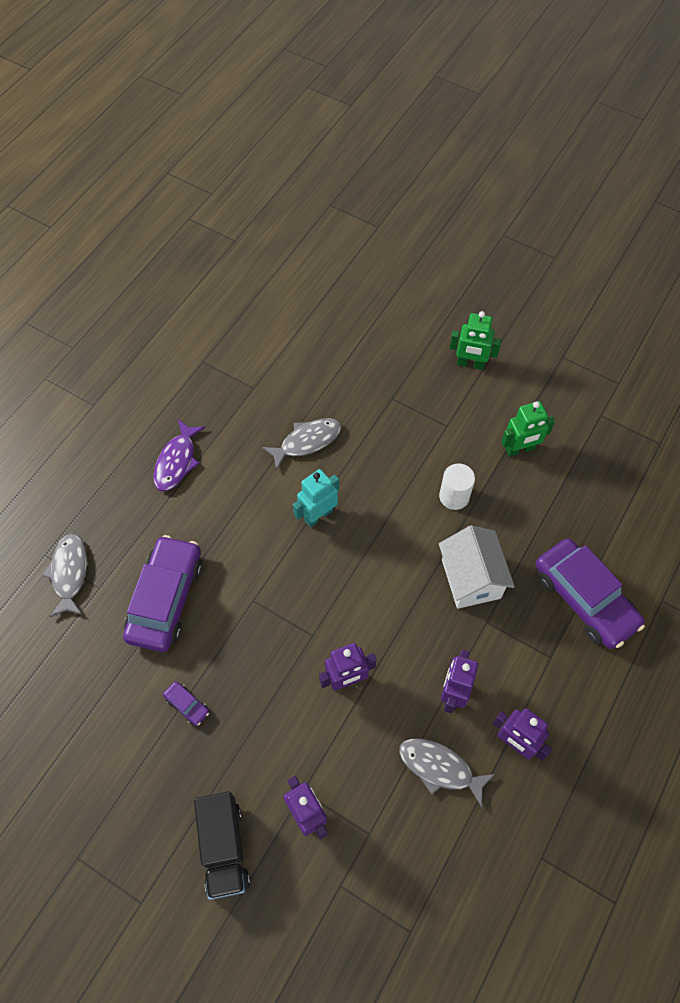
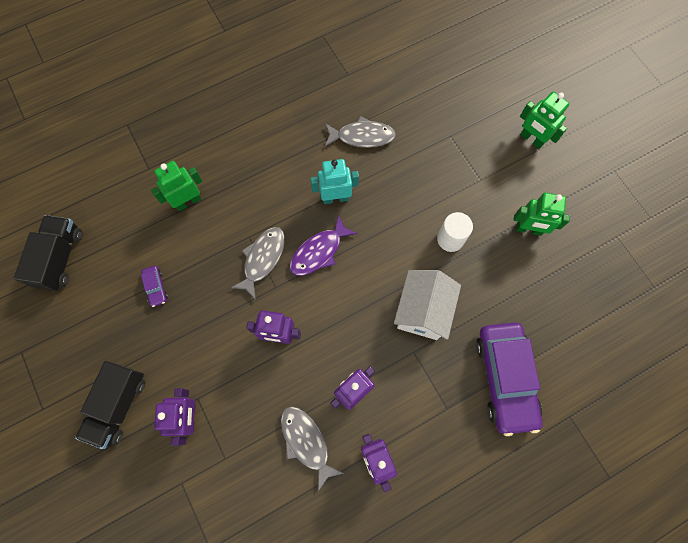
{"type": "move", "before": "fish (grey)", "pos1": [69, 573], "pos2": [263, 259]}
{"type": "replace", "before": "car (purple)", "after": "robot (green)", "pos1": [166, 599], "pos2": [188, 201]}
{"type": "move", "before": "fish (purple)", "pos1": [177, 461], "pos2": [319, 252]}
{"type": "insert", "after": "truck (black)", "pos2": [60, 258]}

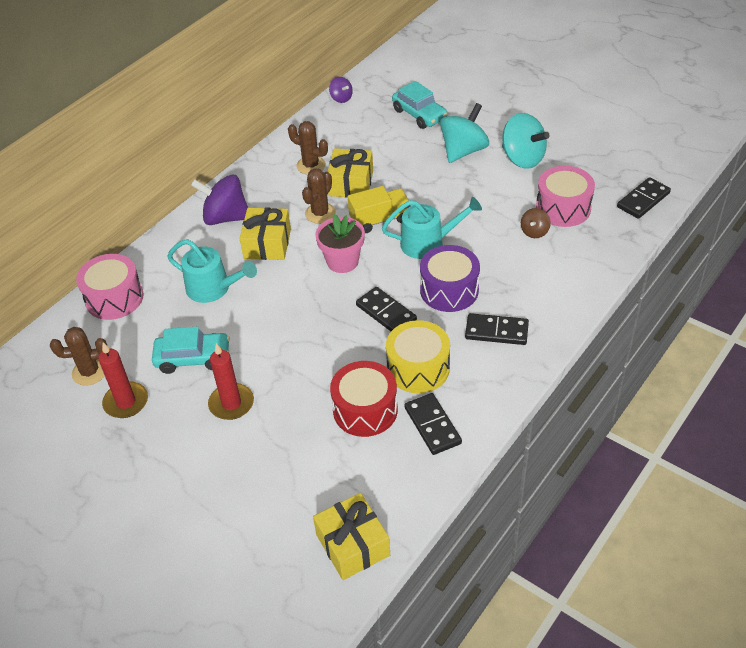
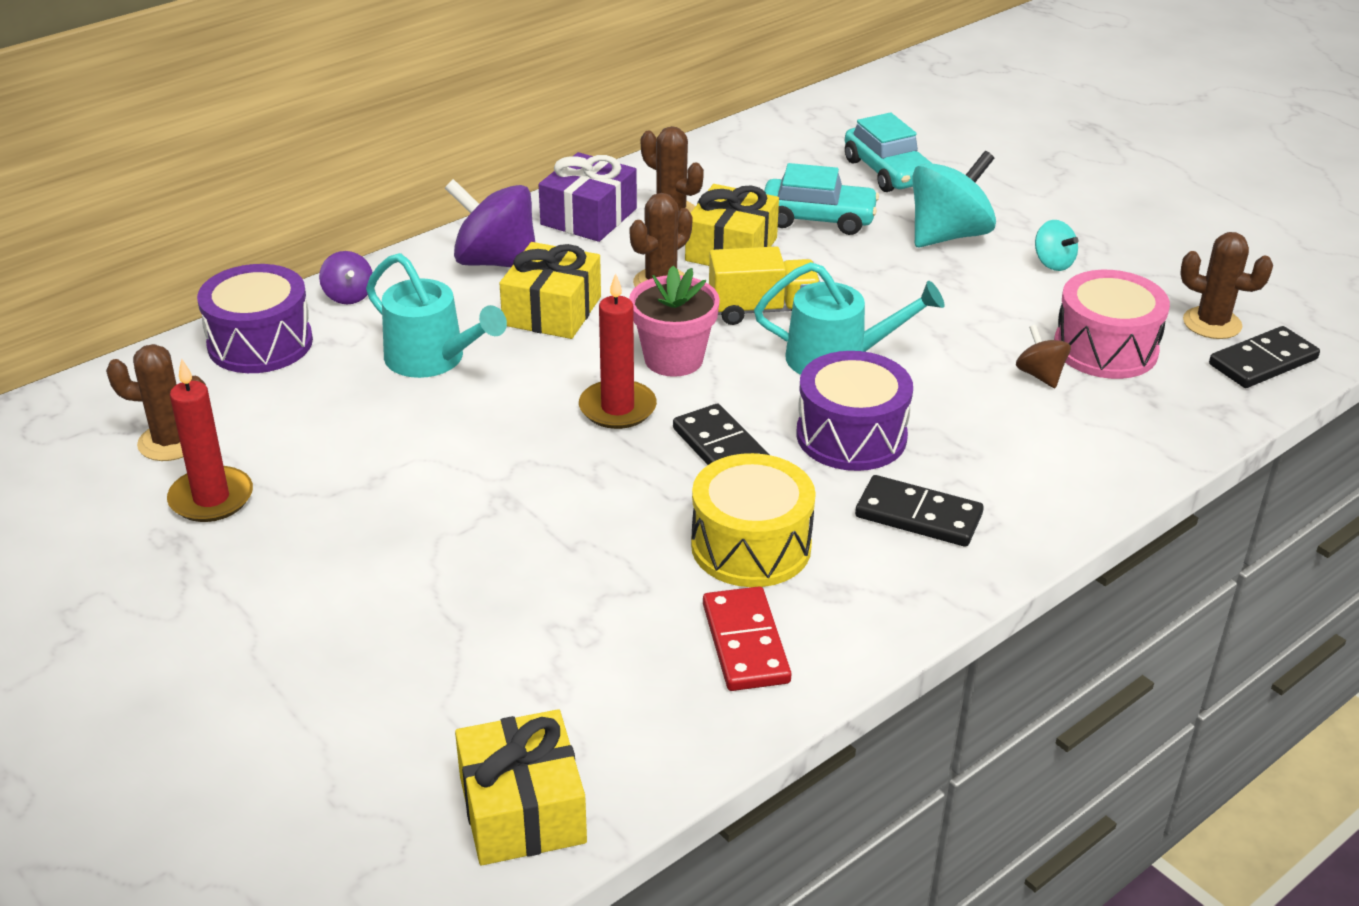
{"type": "recolor", "before": "drum (pink)", "after": "drum (purple)", "pos1": [114, 298], "pos2": [260, 343]}
{"type": "move", "before": "car (turquoise)", "pos1": [193, 358], "pos2": [818, 219]}
{"type": "move", "before": "candle (red)", "pos1": [231, 403], "pos2": [617, 408]}
{"type": "move", "before": "spinning top (purple)", "pos1": [341, 98], "pos2": [348, 296]}
{"type": "delete", "before": "drum (red)", "pos1": [365, 410]}
{"type": "recolor", "before": "domino (black)", "after": "domino (red)", "pos1": [432, 425], "pos2": [745, 643]}
{"type": "resize", "before": "spinning top (turquoise)", "pos1": [522, 158], "pos2": [1053, 263], "scale": 0.51}
{"type": "rotate", "before": "spinning top (brown)", "pos1": [534, 232], "pos2": [1040, 375], "turn": 120}
{"type": "insert", "after": "gift (purple)", "pos2": [588, 216]}
{"type": "insert", "after": "cactus (brown)", "pos2": [1212, 323]}

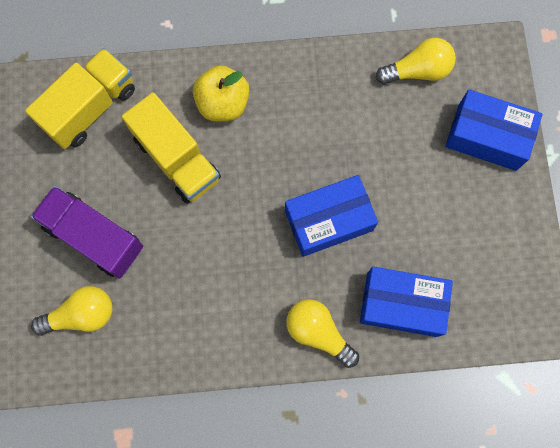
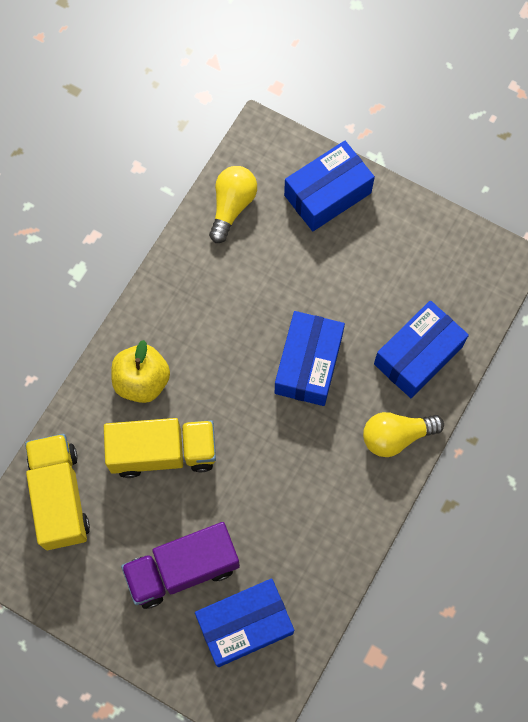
{"type": "replace", "before": "light bulb (yellow)", "after": "box (blue)", "pos1": [81, 314], "pos2": [245, 624]}

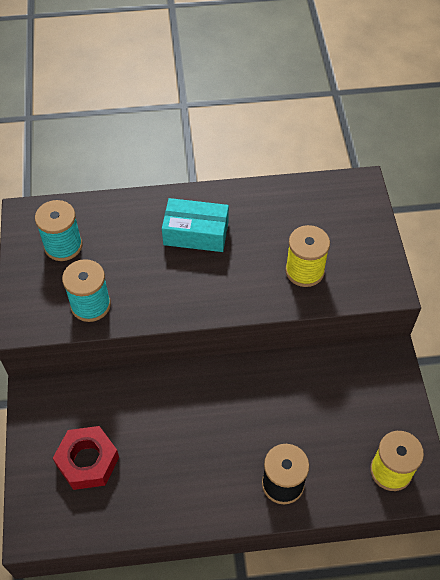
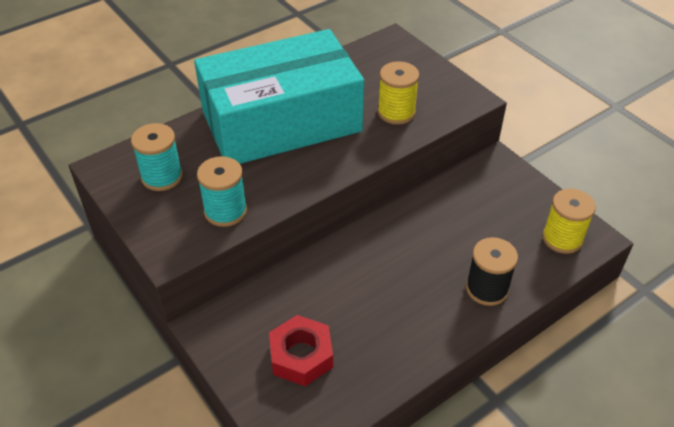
{"type": "resize", "before": "box (turquoise)", "pos1": [196, 233], "pos2": [281, 121], "scale": 2.3}

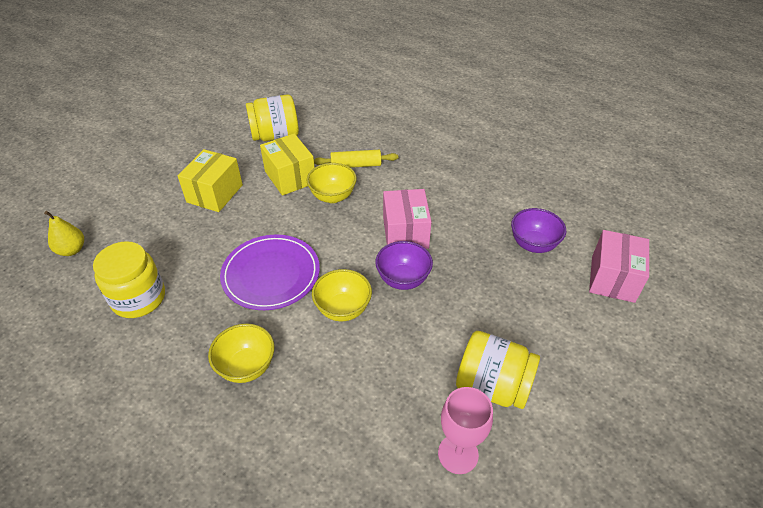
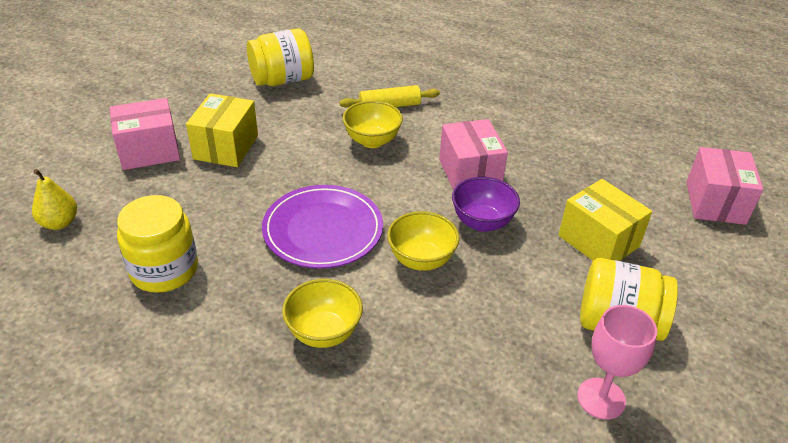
{"type": "move", "before": "box (yellow)", "pos1": [290, 177], "pos2": [598, 241]}
{"type": "delete", "before": "bowl (purple)", "pos1": [533, 244]}
{"type": "insert", "after": "box (pink)", "pos2": [149, 151]}

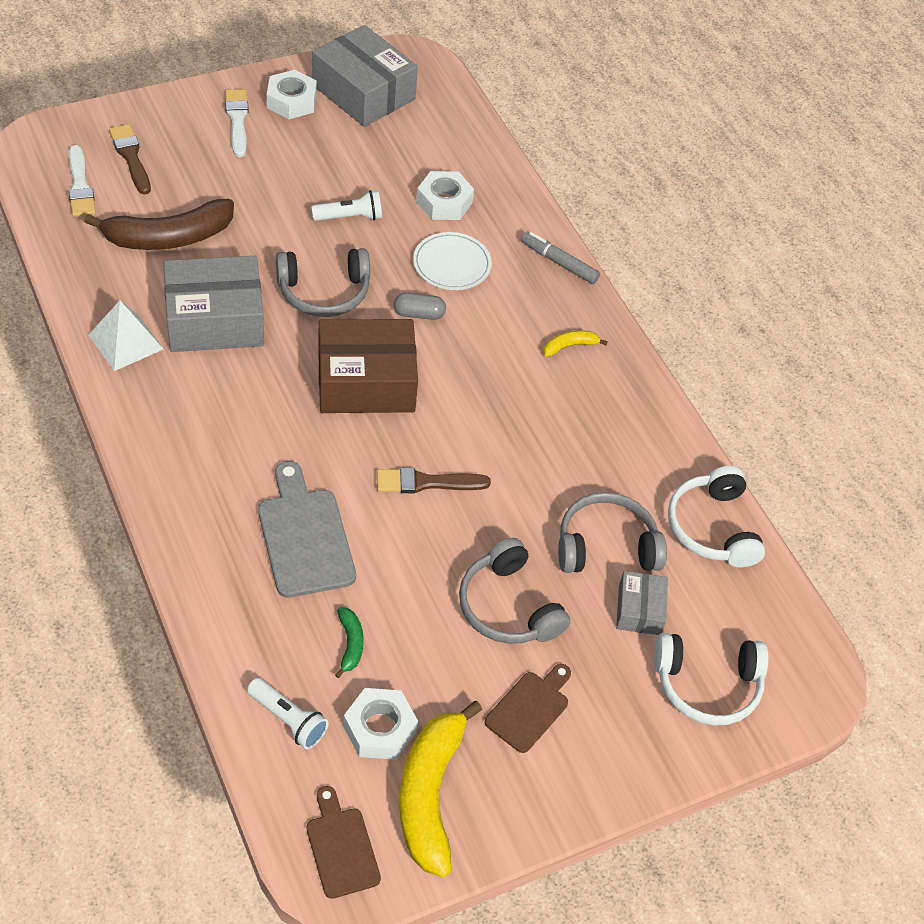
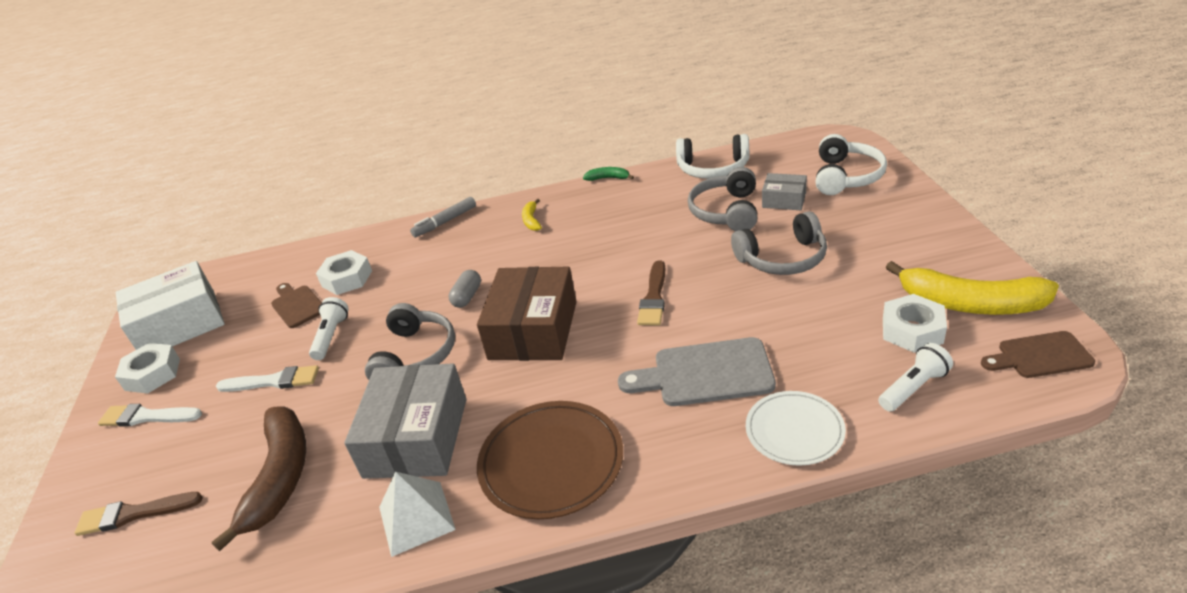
{"type": "move", "before": "brush (white)", "pos1": [80, 186], "pos2": [273, 381]}
{"type": "recolor", "before": "box (grey)", "after": "box (white)", "pos1": [363, 92], "pos2": [180, 324]}
{"type": "move", "before": "banana (green)", "pos1": [350, 644], "pos2": [608, 178]}
{"type": "move", "before": "plate (white)", "pos1": [452, 264], "pos2": [794, 431]}
{"type": "move", "before": "cutting board (brown)", "pos1": [529, 708], "pos2": [297, 305]}
{"type": "insert", "after": "plate (brown)", "pos2": [551, 462]}

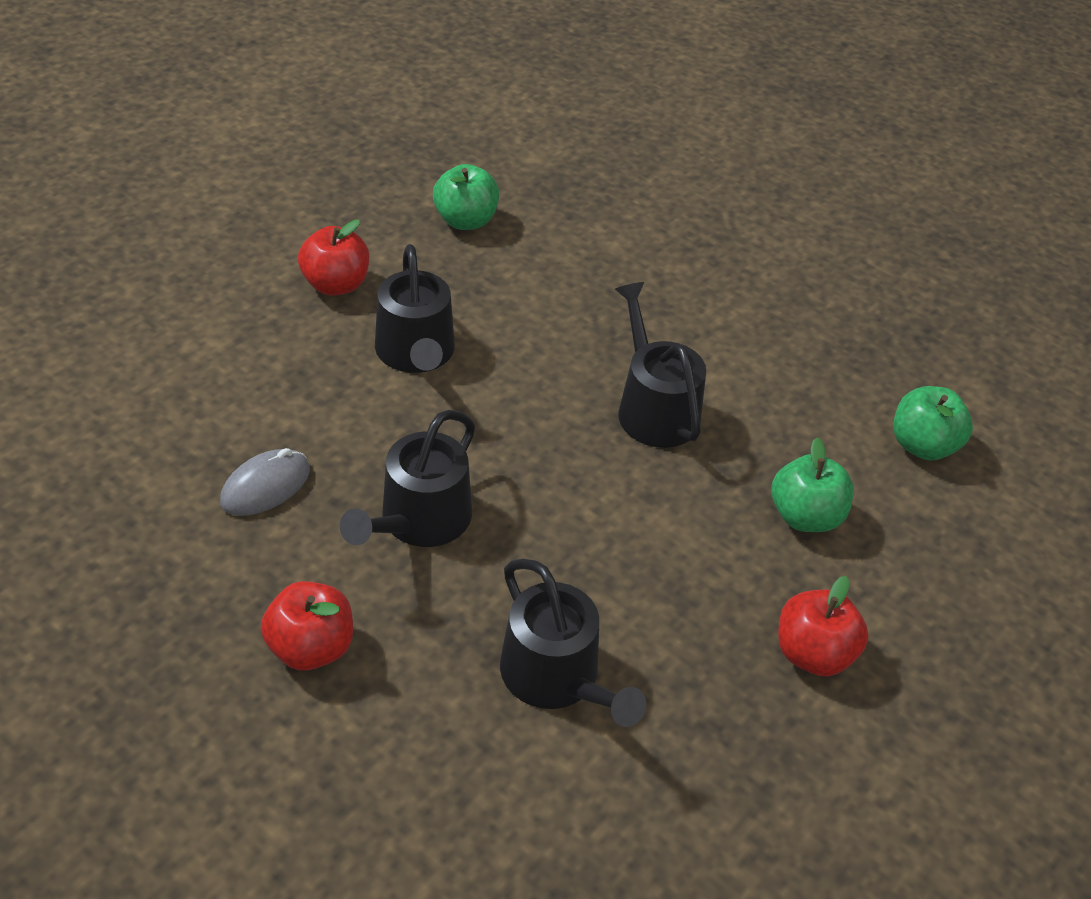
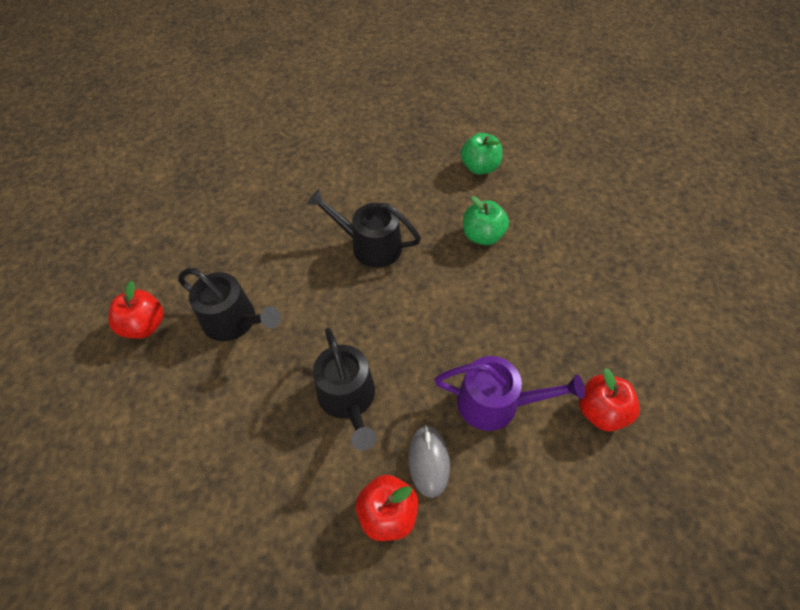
{"type": "move", "before": "mouse (grey)", "pos1": [265, 486], "pos2": [428, 461]}
{"type": "delete", "before": "apple (green)", "pos1": [465, 221]}
{"type": "recolor", "before": "watering can (black)", "after": "watering can (purple)", "pos1": [556, 677], "pos2": [495, 403]}
{"type": "move", "before": "apple (red)", "pos1": [813, 654], "pos2": [601, 411]}

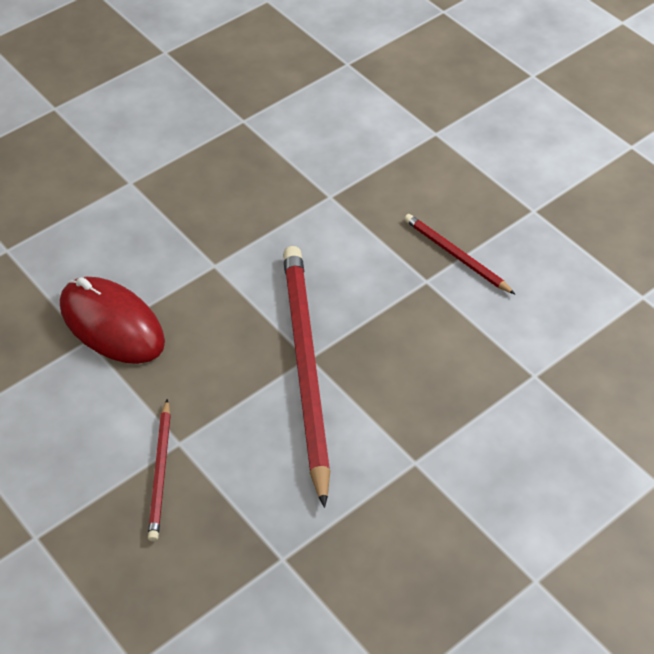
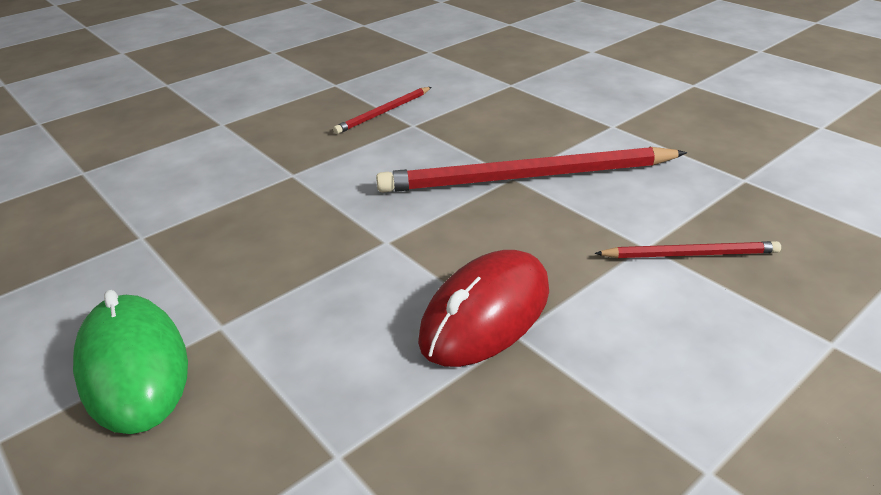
{"type": "insert", "after": "mouse (green)", "pos2": [133, 367]}

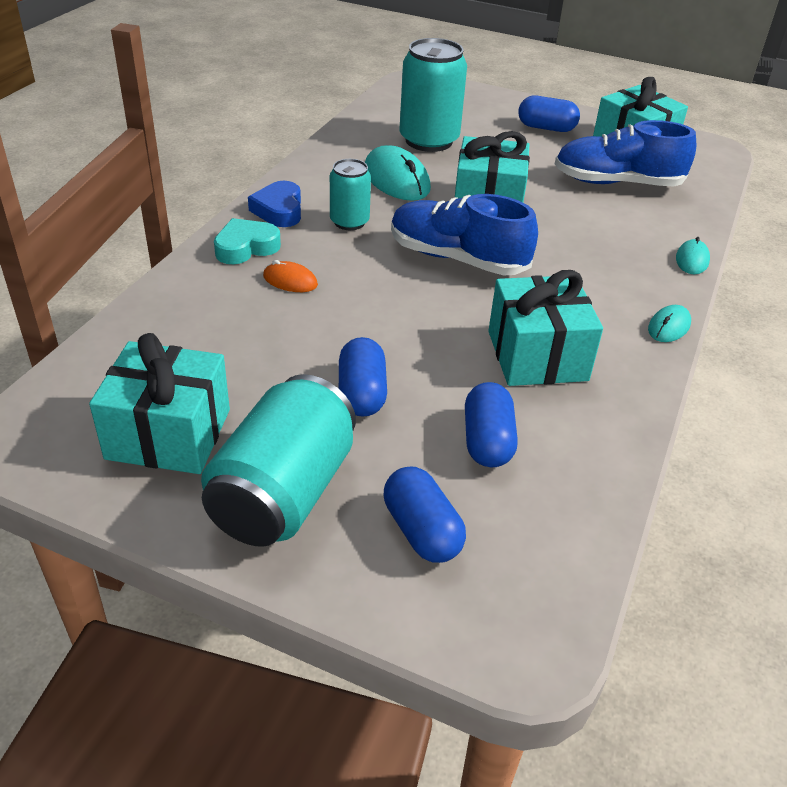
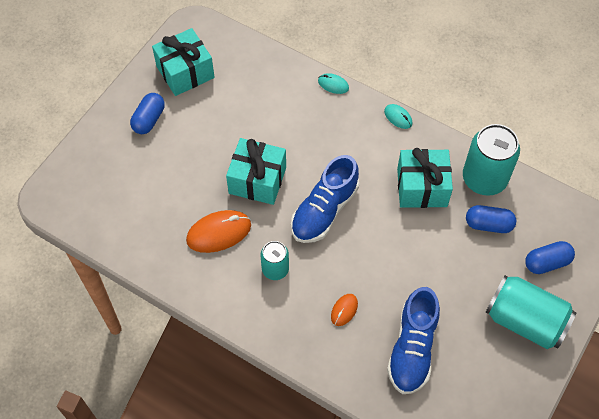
{"type": "delete", "before": "gift (turquoise)", "pos1": [168, 434]}
{"type": "delete", "before": "heart (turquoise)", "pos1": [246, 247]}
{"type": "delete", "before": "heart (blue)", "pos1": [279, 210]}
{"type": "delete", "before": "capsule (blue)", "pos1": [362, 393]}
{"type": "recolor", "before": "mouse (turquoise)", "after": "mouse (orange)", "pos1": [396, 179], "pos2": [219, 233]}
{"type": "move", "before": "can (turquoise)", "pos1": [429, 140], "pos2": [484, 179]}
{"type": "move", "before": "shoe (blue)", "pos1": [617, 183], "pos2": [412, 349]}

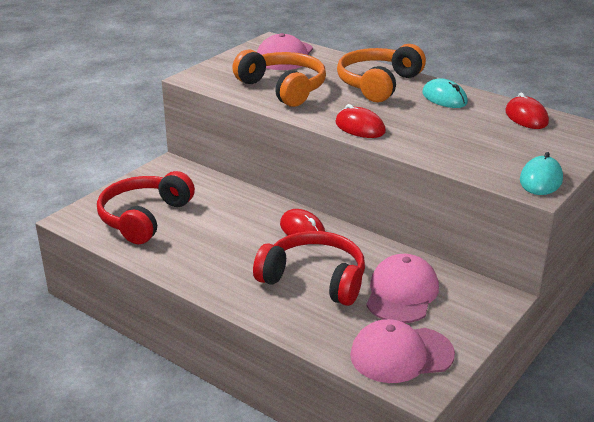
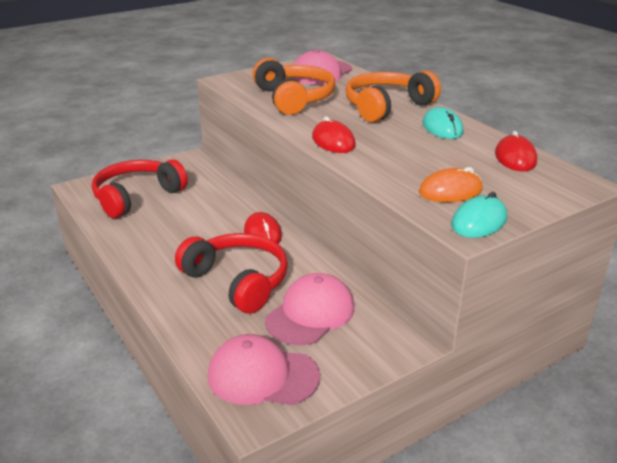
{"type": "insert", "after": "mouse (orange)", "pos2": [450, 191]}

